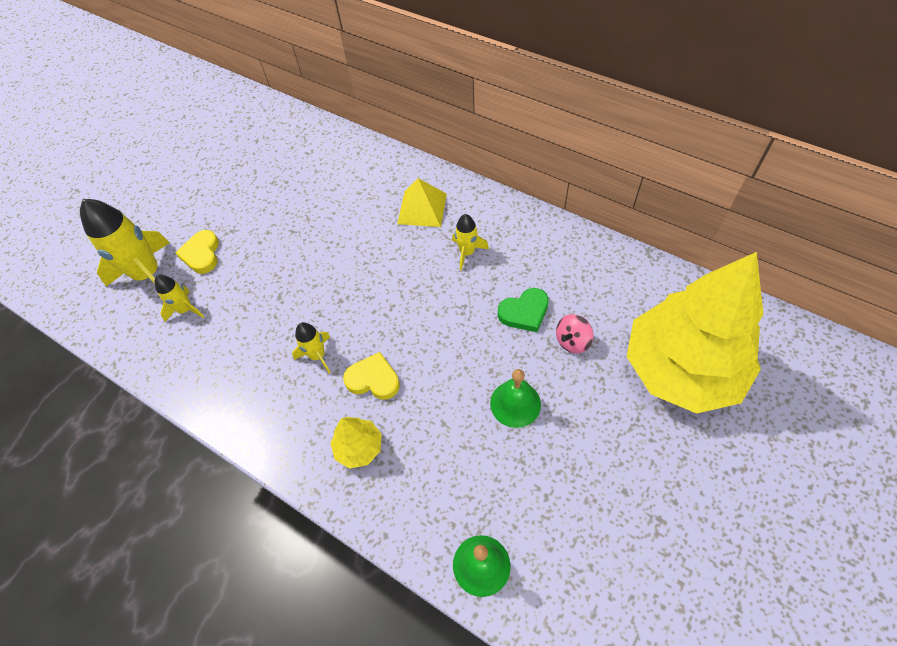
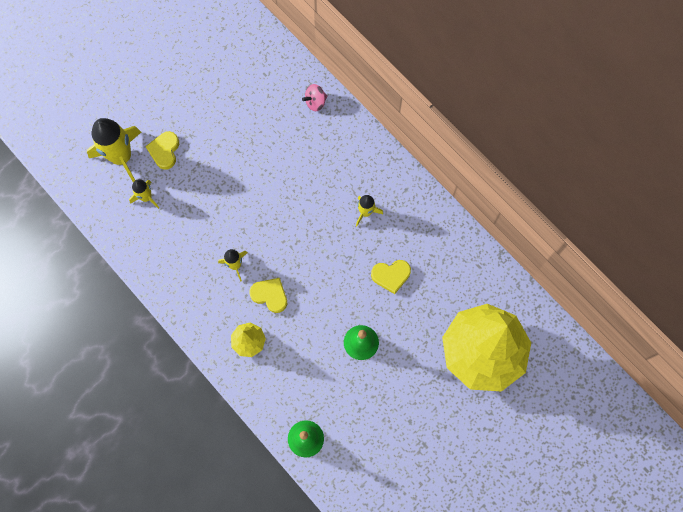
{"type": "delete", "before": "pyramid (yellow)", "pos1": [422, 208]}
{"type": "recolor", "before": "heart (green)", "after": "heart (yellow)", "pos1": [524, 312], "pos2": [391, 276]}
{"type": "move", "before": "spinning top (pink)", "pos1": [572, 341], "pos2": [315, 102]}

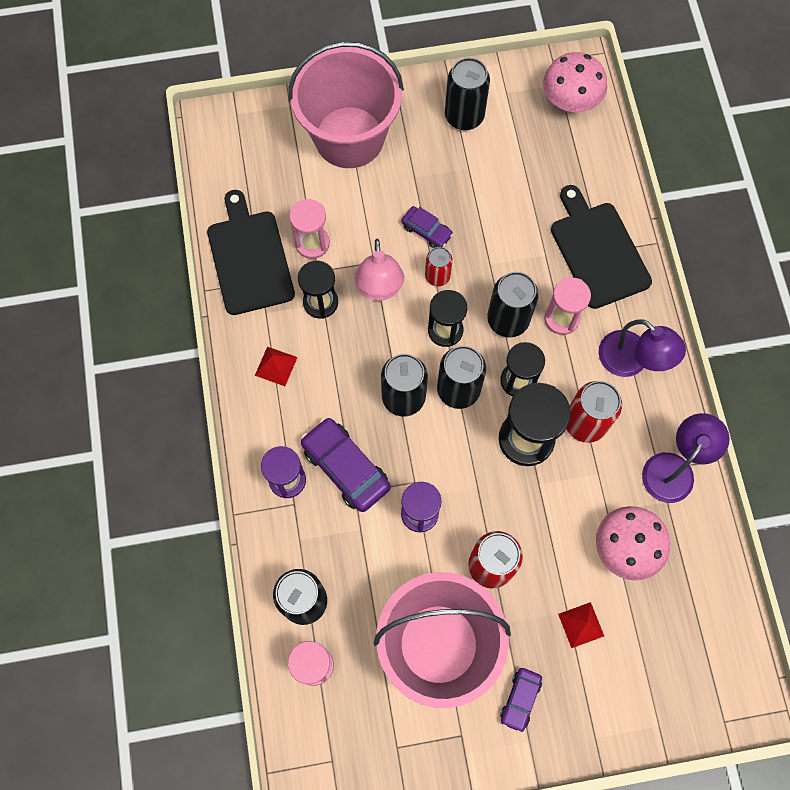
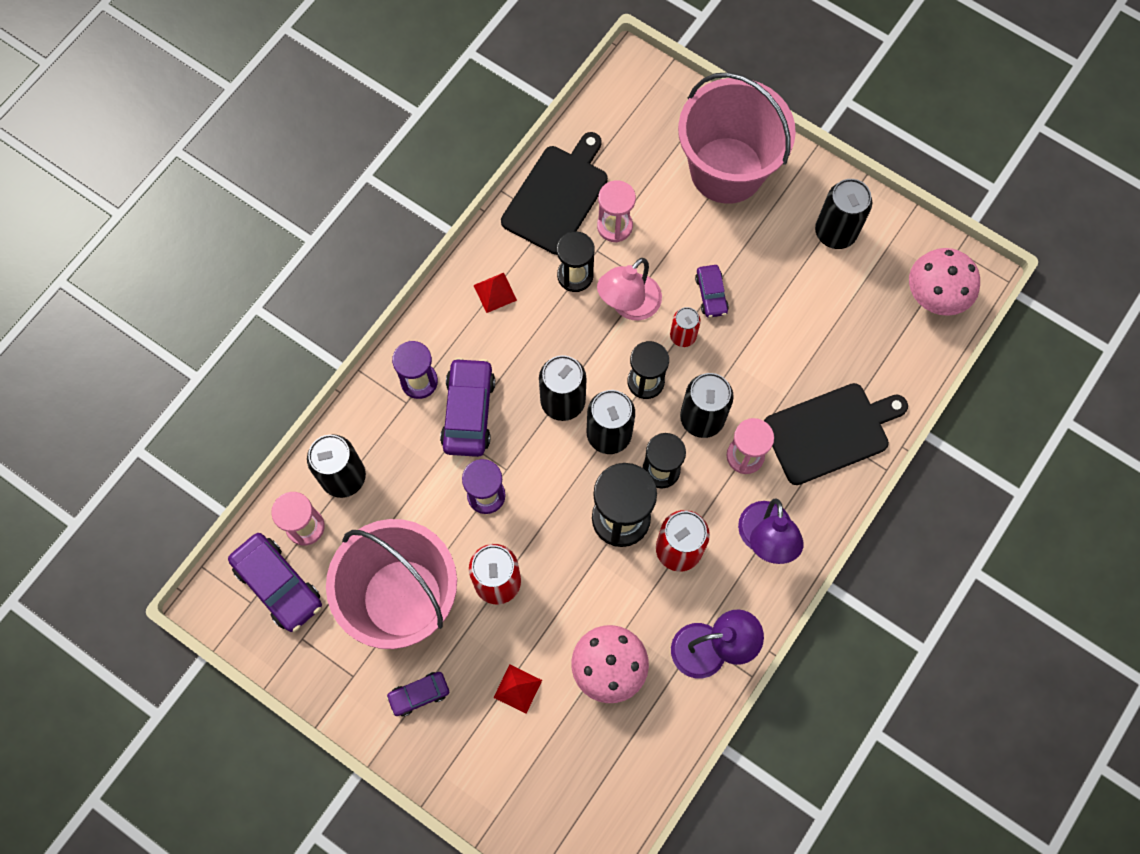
{"type": "rotate", "before": "cutting board (black)", "pos1": [598, 251], "pos2": [830, 432], "turn": 45}
{"type": "insert", "after": "car (purple)", "pos2": [278, 585]}

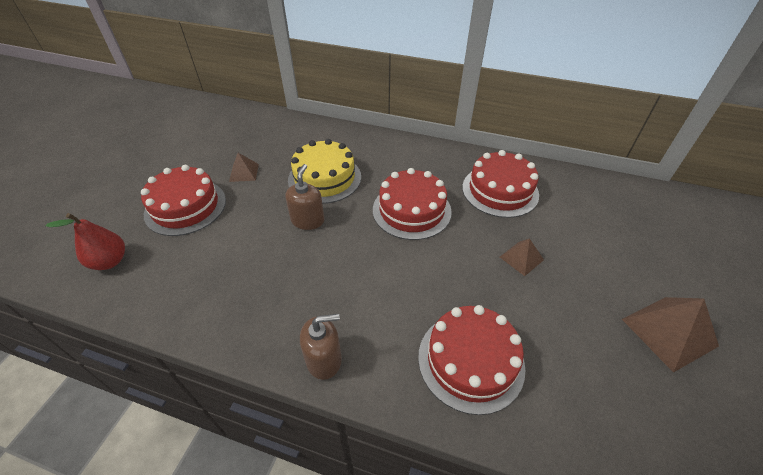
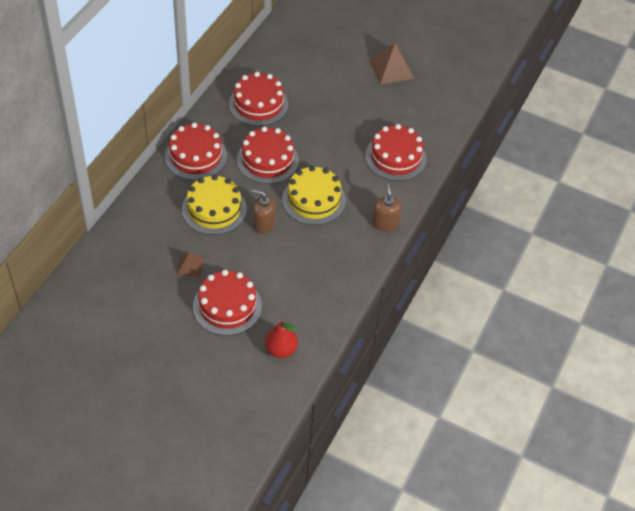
{"type": "delete", "before": "pyramid (brown)", "pos1": [521, 258]}
{"type": "insert", "after": "cake (red)", "pos2": [195, 156]}
{"type": "insert", "after": "cake (yellow)", "pos2": [314, 200]}

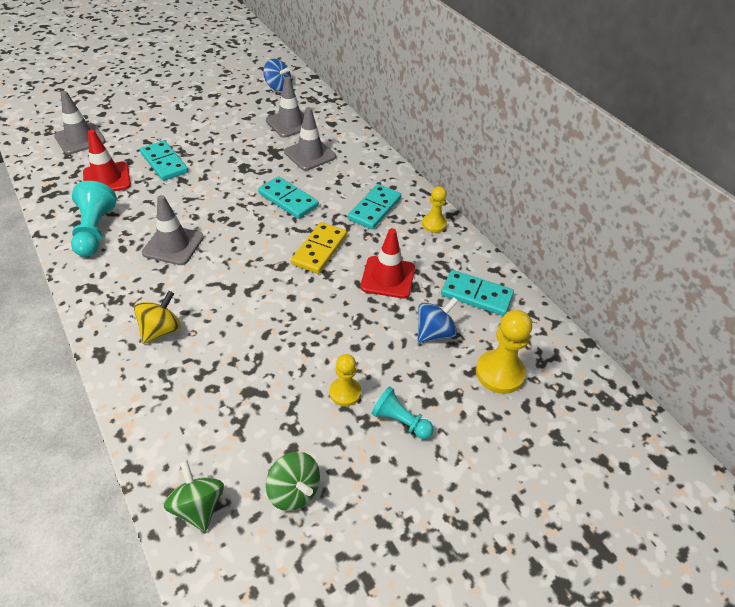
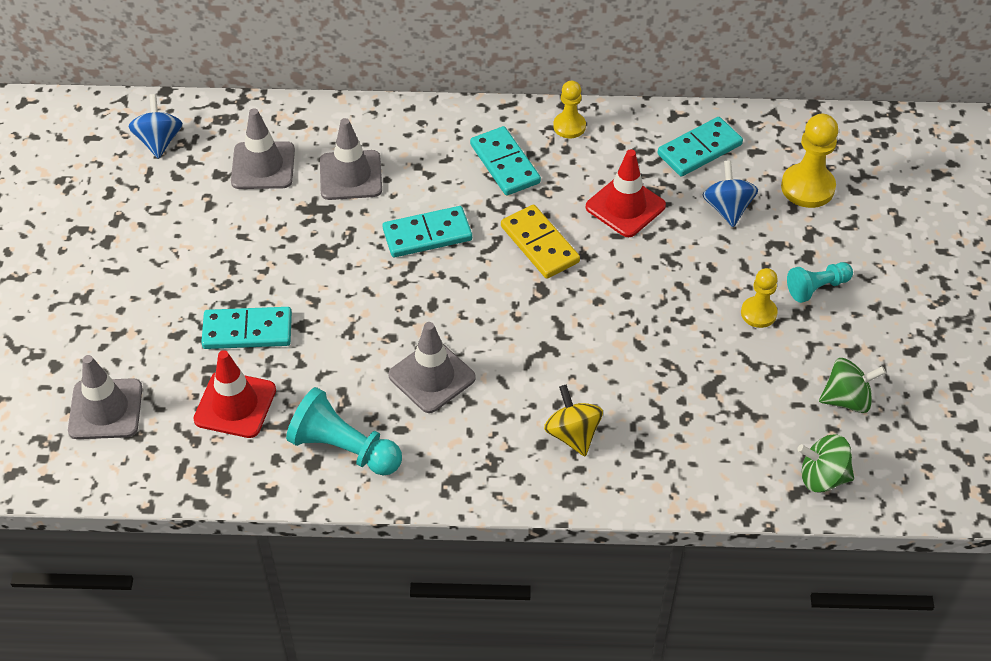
{"type": "rotate", "before": "spinning top (blue)", "pos1": [278, 87], "pos2": [159, 141], "turn": -75}

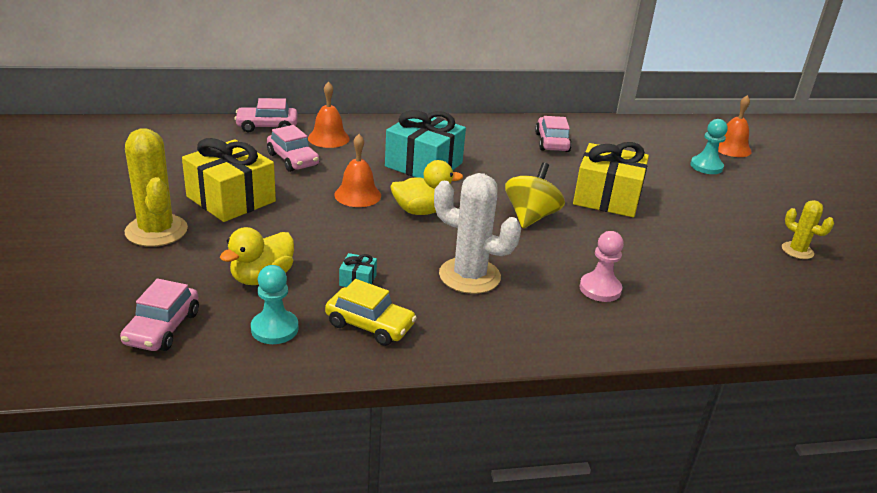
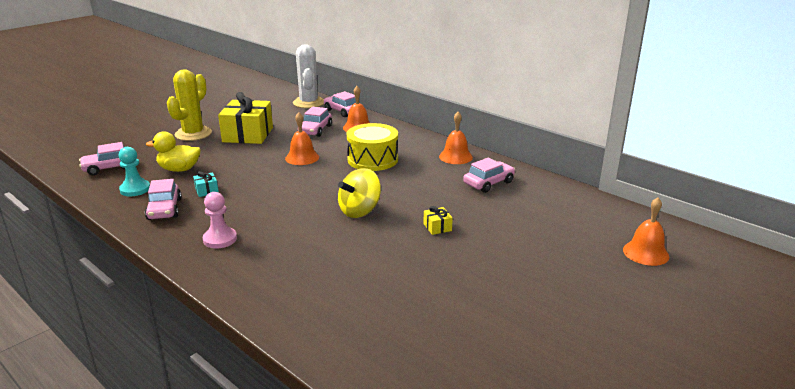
{"type": "recolor", "before": "car (yellow)", "after": "car (pink)", "pos1": [370, 325], "pos2": [164, 209]}
{"type": "replace", "before": "gift (turquoise)", "after": "drum (yellow)", "pos1": [424, 165], "pos2": [372, 159]}
{"type": "delete", "before": "duck (yellow)", "pos1": [421, 211]}
{"type": "move", "before": "cactus (white)", "pos1": [469, 276], "pos2": [309, 103]}
{"type": "rotate", "before": "spinning top (yellow)", "pos1": [531, 217], "pos2": [360, 211], "turn": 150}
{"type": "resize", "before": "gift (yellow)", "pos1": [607, 197], "pos2": [437, 227], "scale": 0.41}
{"type": "move", "before": "pawn (pink)", "pos1": [600, 289], "pos2": [220, 239]}
{"type": "delete", "before": "pawn (turquoise)", "pos1": [706, 166]}
{"type": "delete", "before": "cactus (yellow)", "pos1": [797, 251]}
{"type": "insert", "after": "bell (orange)", "pos2": [455, 157]}

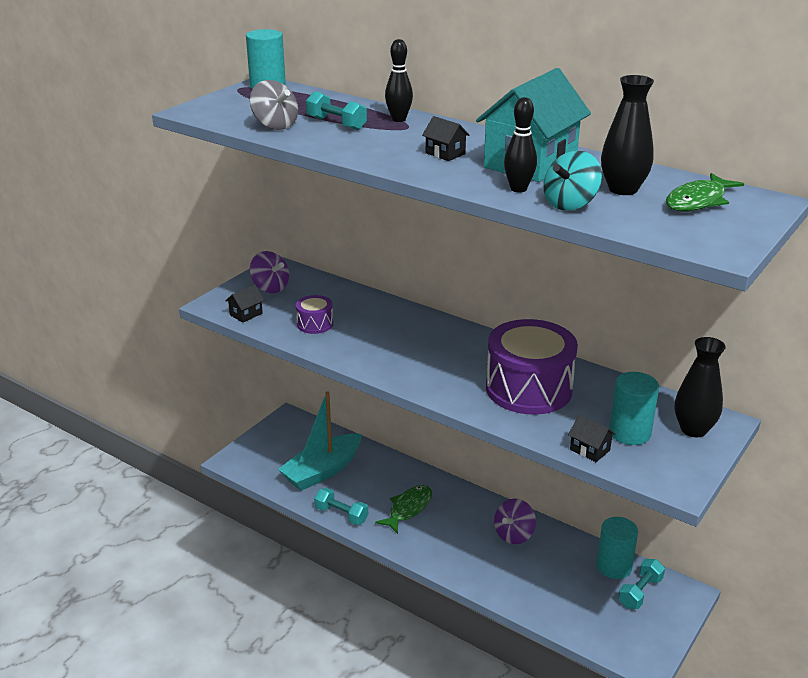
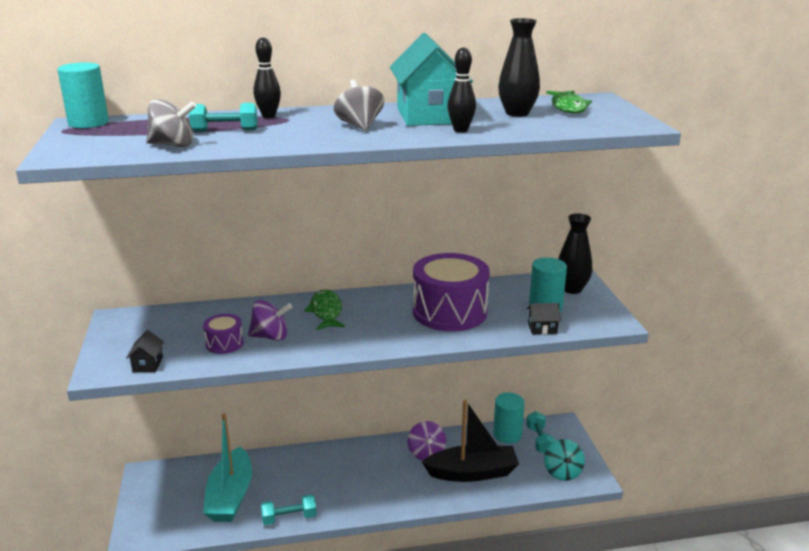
{"type": "move", "before": "spinning top (purple)", "pos1": [270, 287], "pos2": [270, 337]}
{"type": "move", "before": "fish (green)", "pos1": [408, 509], "pos2": [326, 311]}
{"type": "replace", "before": "house (black)", "after": "spinning top (grey)", "pos1": [445, 153], "pos2": [359, 126]}
{"type": "move", "before": "spinning top (turquoise)", "pos1": [570, 204], "pos2": [562, 472]}
{"type": "insert", "after": "boat (black)", "pos2": [472, 473]}

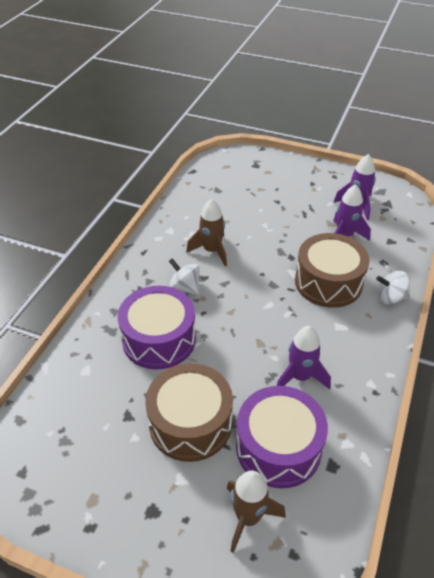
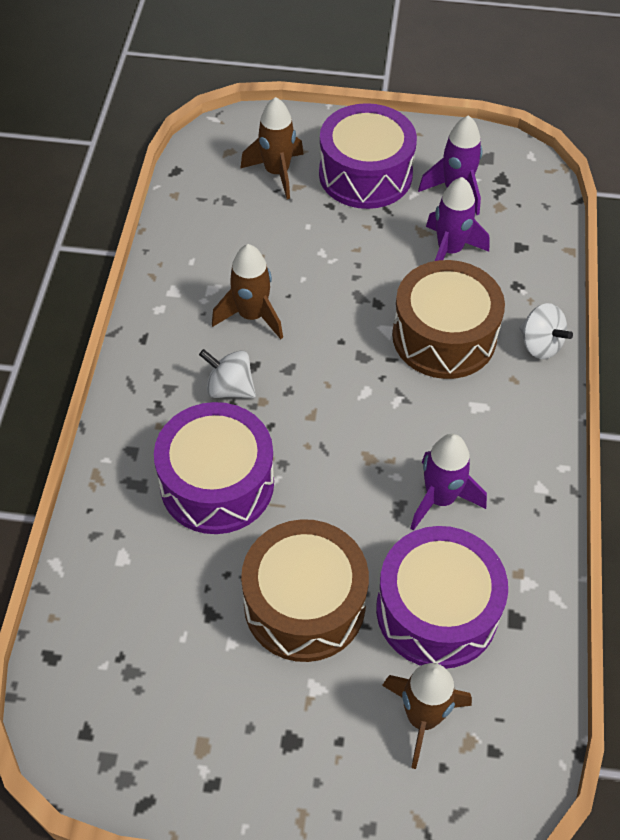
{"type": "rotate", "before": "spinning top (white)", "pos1": [391, 298], "pos2": [540, 345], "turn": -120}
{"type": "insert", "after": "rocket (brown)", "pos2": [277, 173]}
{"type": "insert", "after": "drum (purple)", "pos2": [365, 174]}

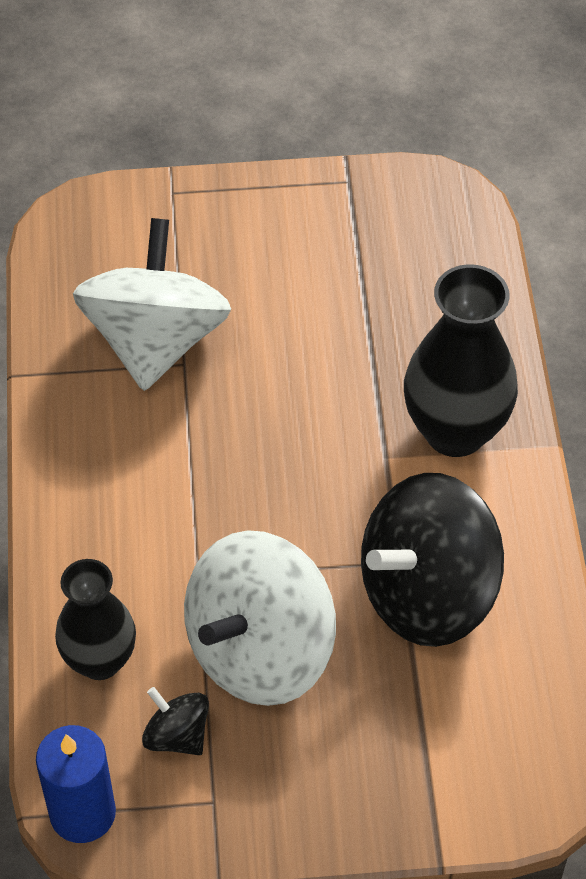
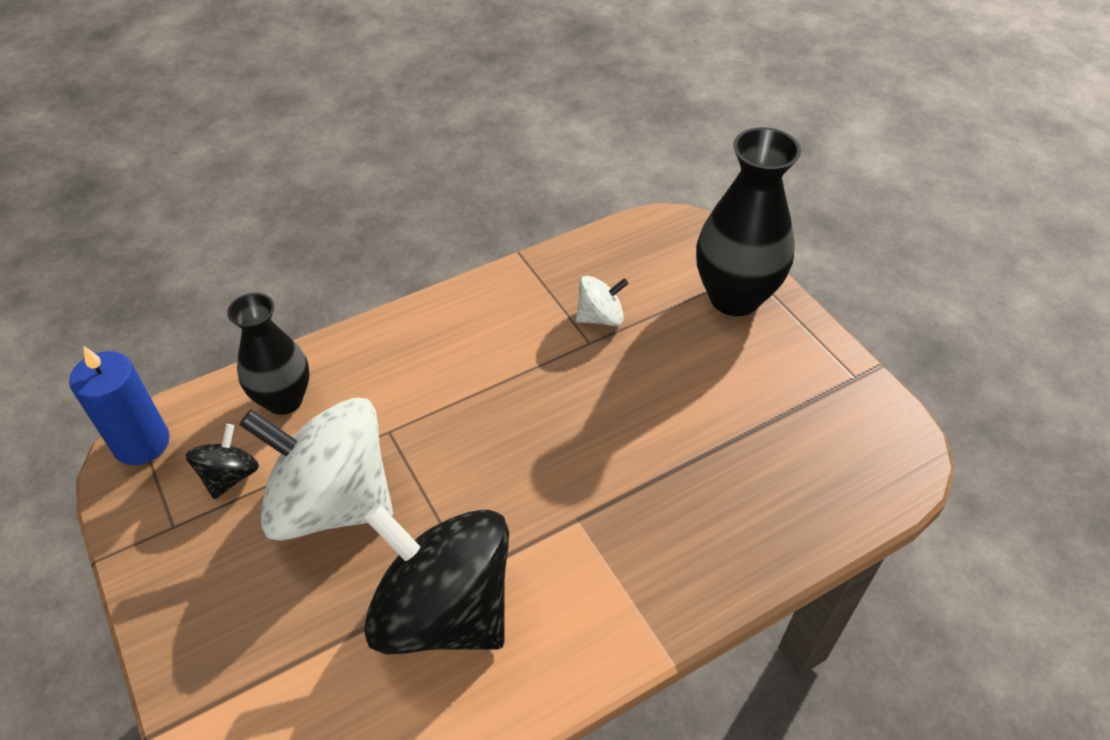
{"type": "resize", "before": "spinning top (white)", "pos1": [155, 341], "pos2": [600, 317], "scale": 0.45}
{"type": "move", "before": "vase (black)", "pos1": [455, 431], "pos2": [734, 297]}

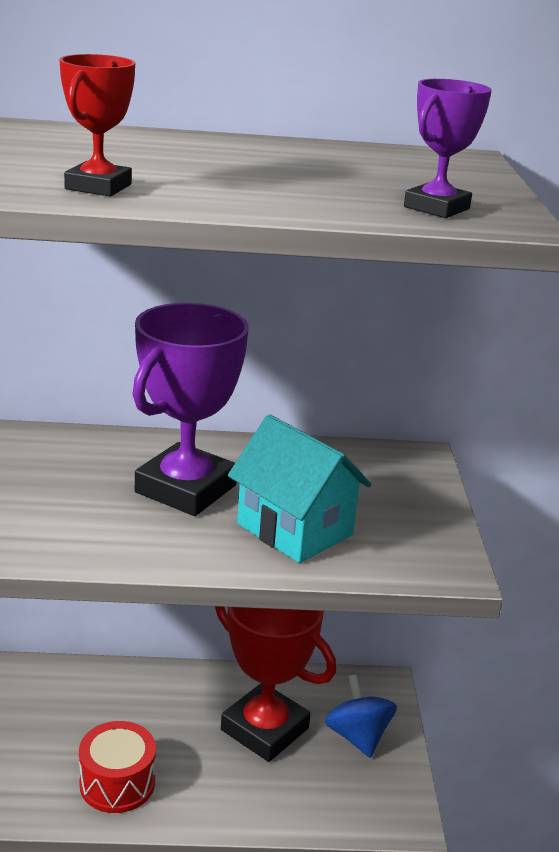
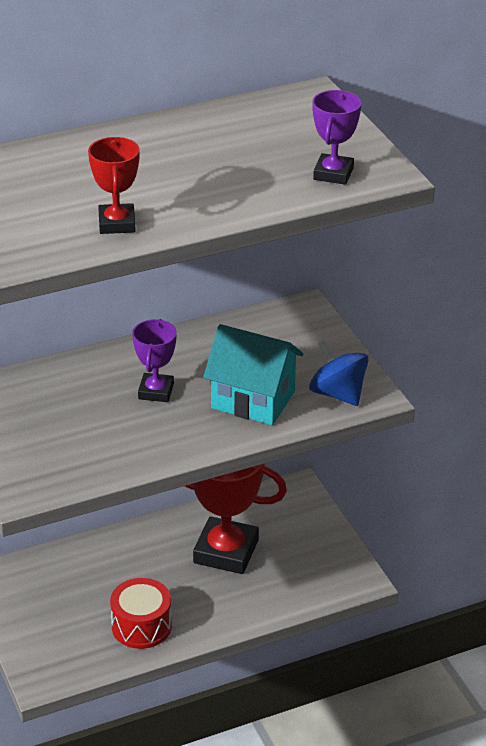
{"type": "resize", "before": "trophy (purple)", "pos1": [186, 489], "pos2": [156, 391], "scale": 0.53}
{"type": "move", "before": "spinning top (blue)", "pos1": [357, 736], "pos2": [337, 394]}

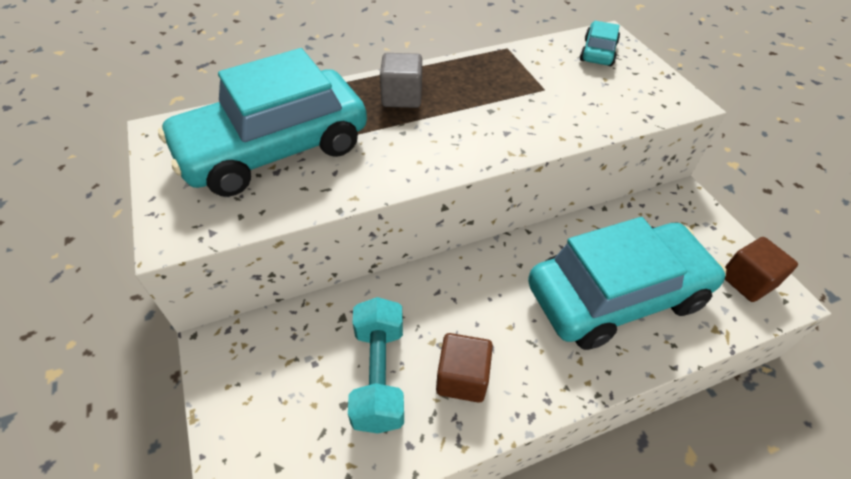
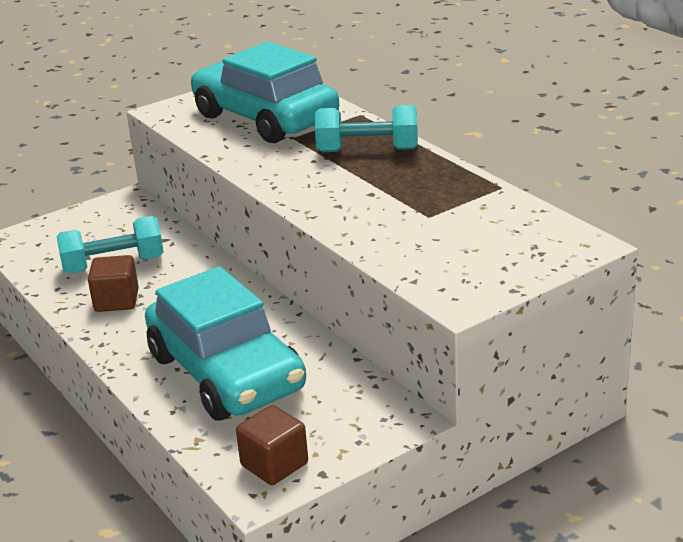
{"type": "replace", "before": "cube (grey)", "after": "dumbbell (turquoise)", "pos1": [402, 97], "pos2": [367, 150]}
{"type": "delete", "before": "car (turquoise)", "pos1": [598, 52]}

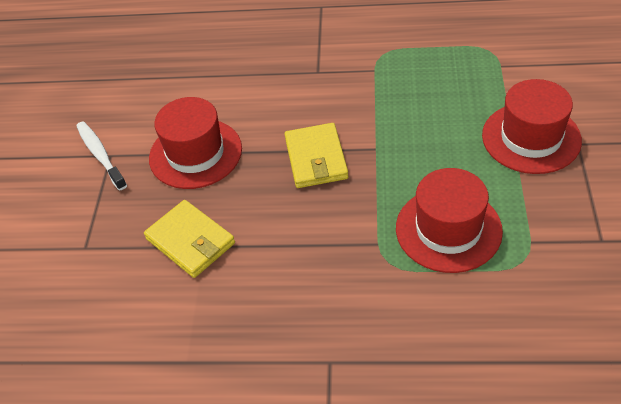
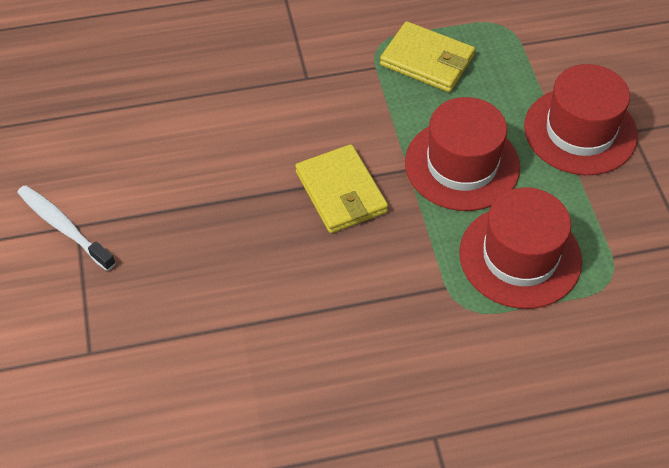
{"type": "move", "before": "wallet (yellow)", "pos1": [190, 241], "pos2": [427, 61]}
{"type": "move", "before": "hat (red)", "pos1": [195, 153], "pos2": [462, 165]}

